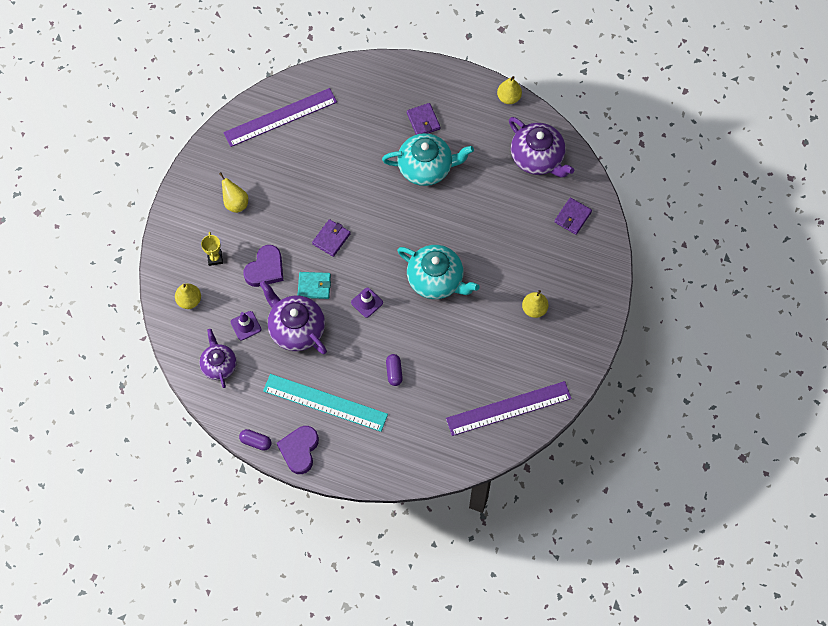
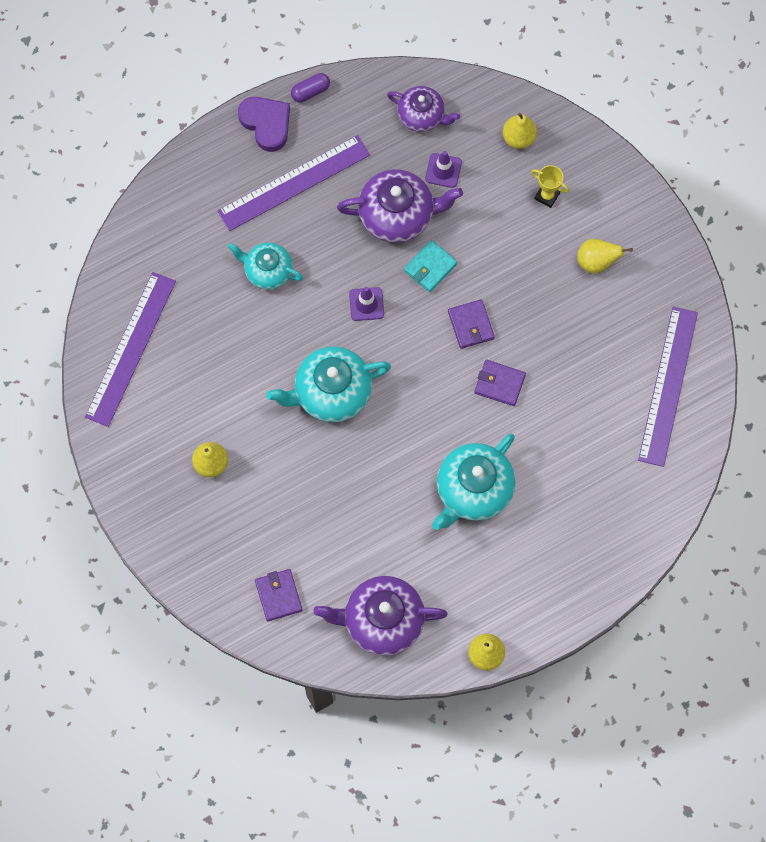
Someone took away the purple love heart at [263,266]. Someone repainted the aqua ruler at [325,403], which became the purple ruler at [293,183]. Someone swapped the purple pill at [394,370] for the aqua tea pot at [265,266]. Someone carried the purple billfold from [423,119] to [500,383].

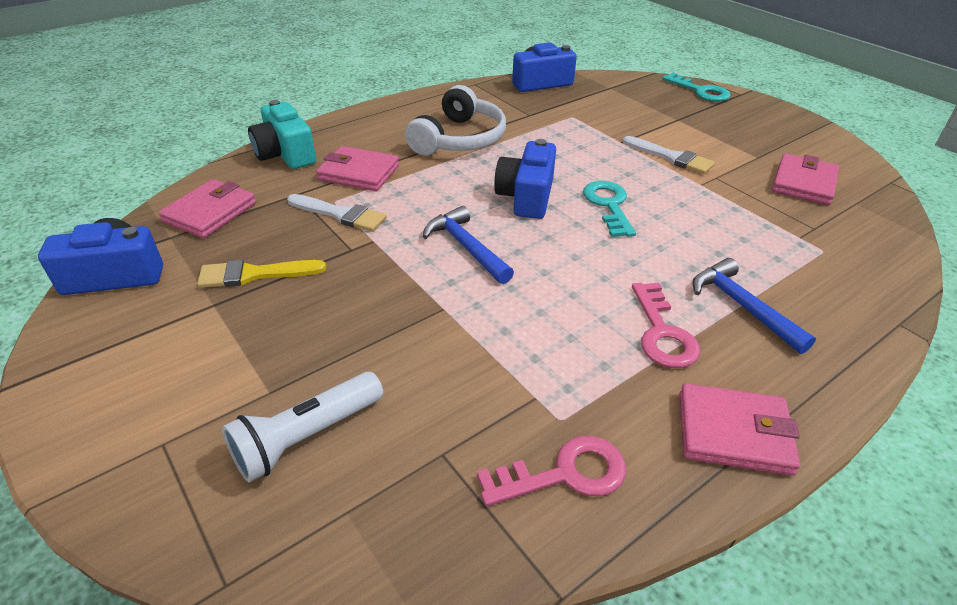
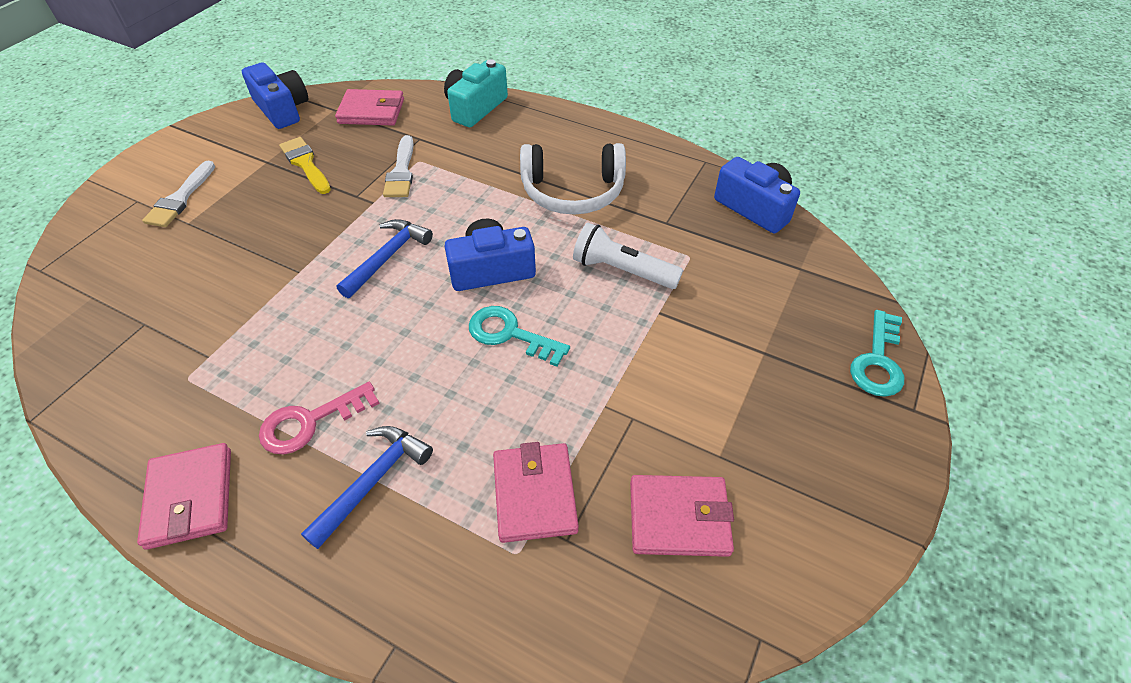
Someone carried the white torch from [302,427] to [628,255]. Someone carried the rose-pink billfold from [357,168] to [536,492]. Someone took away the rose-pink door key at [551,471]. Someone rotated the aqua door key at [609,209] by 120 degrees counterclockwise. Someone carried the white paint brush from [669,155] to [178,194].

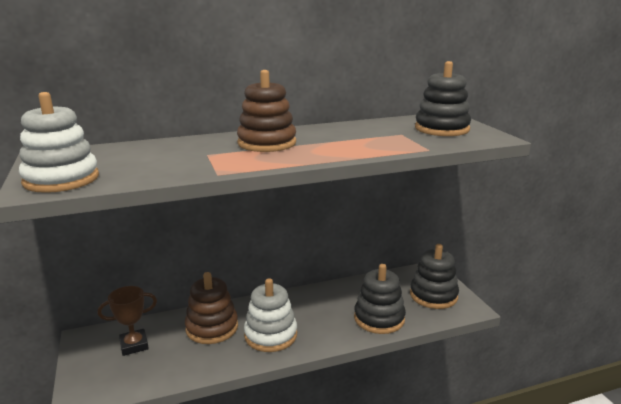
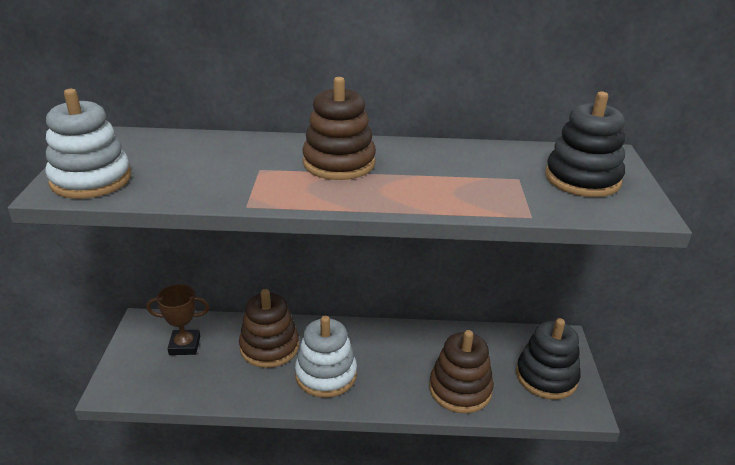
Someone repainted the black stacking toy at [380,299], which became the russet stacking toy at [461,371].

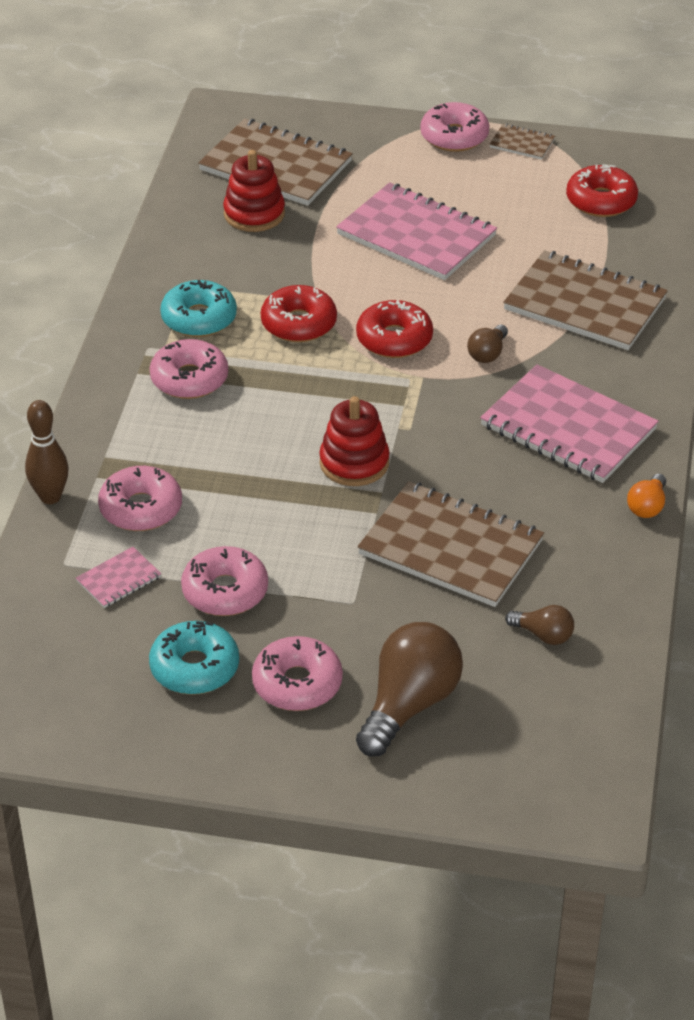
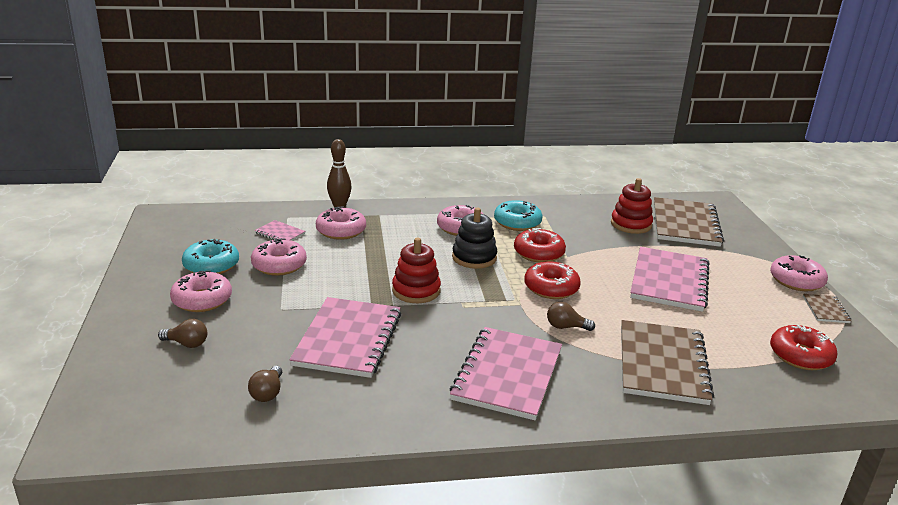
Someone scaled the russet light bulb at [409,689] by 0.49. Someone repainted the russet notepad at [450,544], which became the rose-pink notepad at [345,337]. Someone took away the orange light bulb at [646,496]. Someone put down the black stacking toy at [474,238].

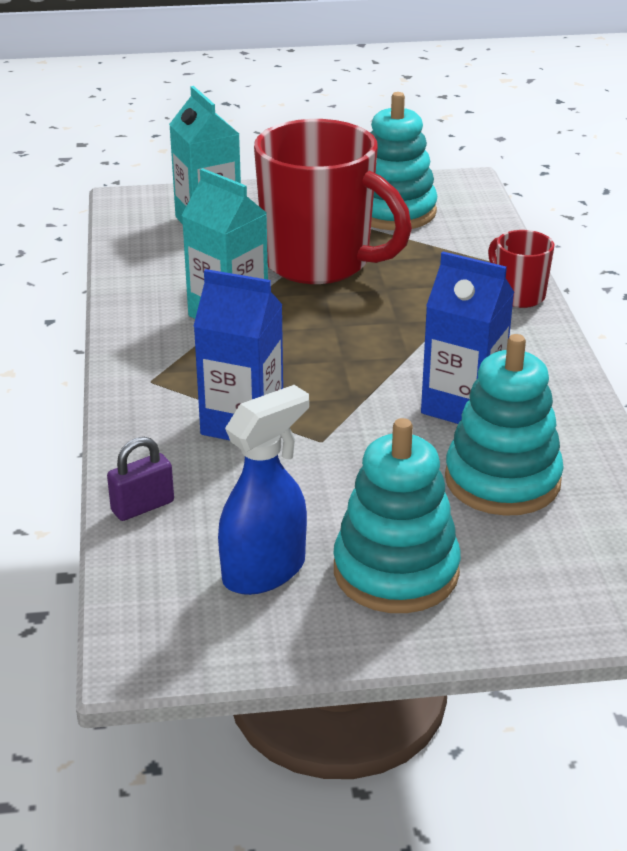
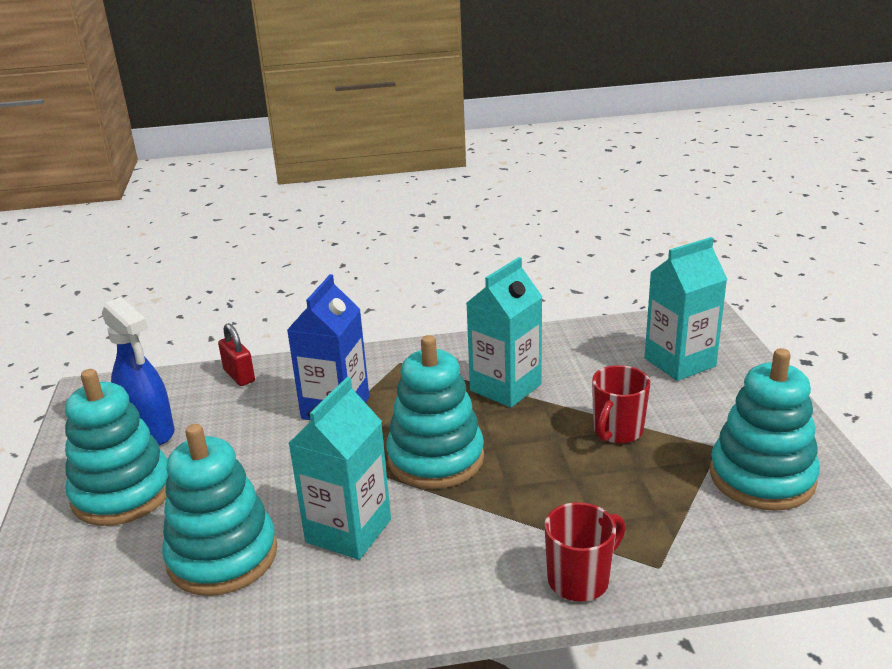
Someone repainted the purple padlock at [140,479], which became the scarlet padlock at [236,354]. Someone scaled the scarlet mug at [333,201] by 0.46. Someone repainted the cobalt juice carton at [467,338], which became the aqua juice carton at [339,468]. Someone put down the aqua stacking toy at [435,412].

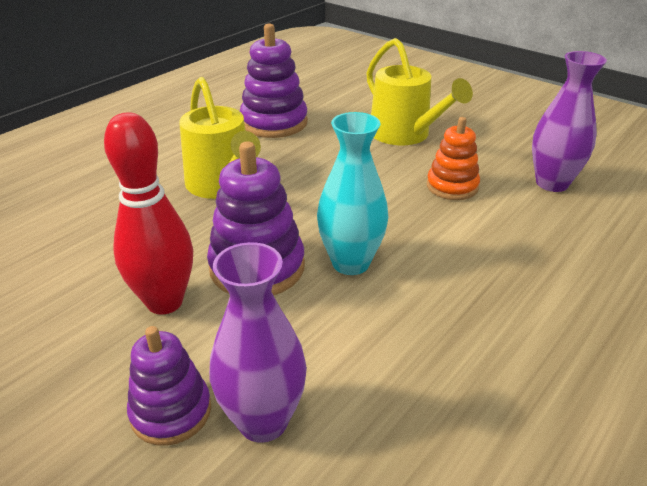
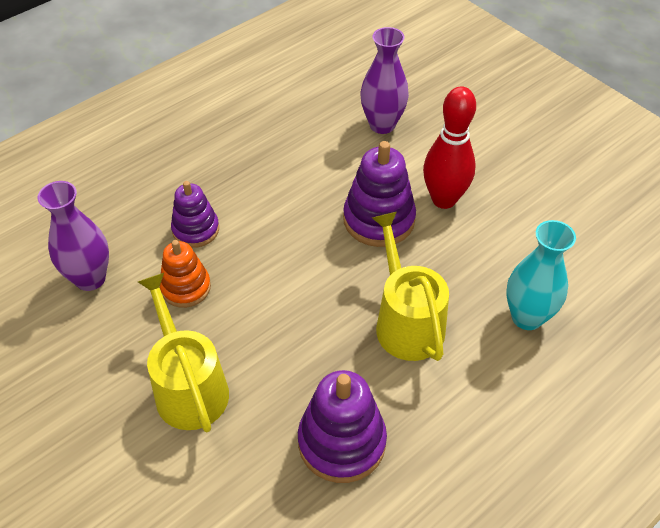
Someone carried the purple stacking toy from [169,386] to [195,214]. Someone carried the aqua tall vase from [353,193] to [541,275].

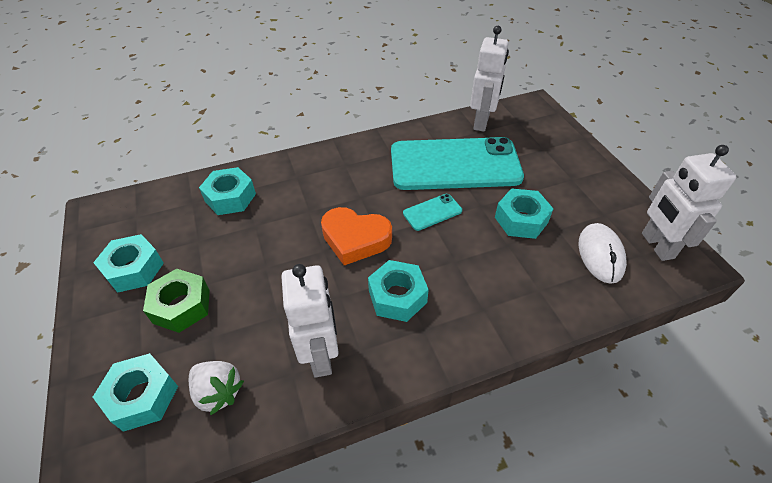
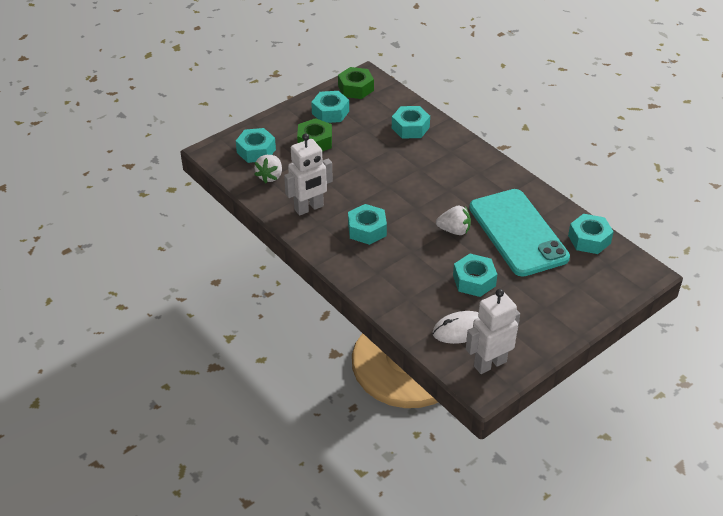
Someone took away the orange love heart at [356,236]. Someone swapped the aqua smartphone at [432,212] for the white berry at [453,220]. Someone swapped the white robot figure at [489,79] for the aqua hexagon nut at [591,234]. Someone put down the emerald hexagon nut at [356,83].

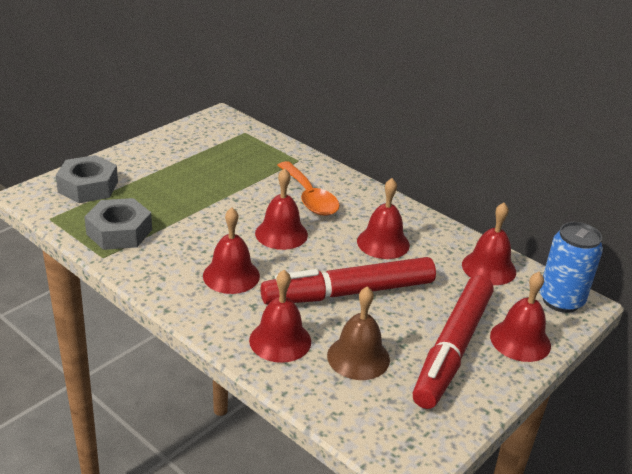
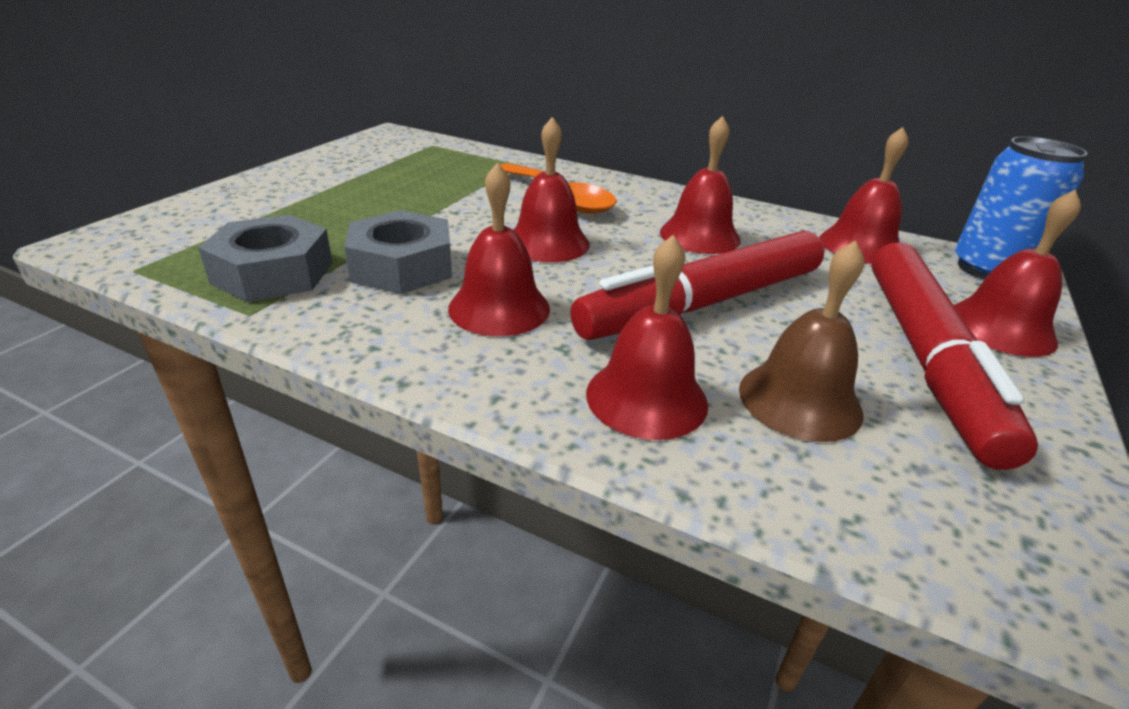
Someone carried the ash-grey hexagon nut from [87,179] to [398,252].

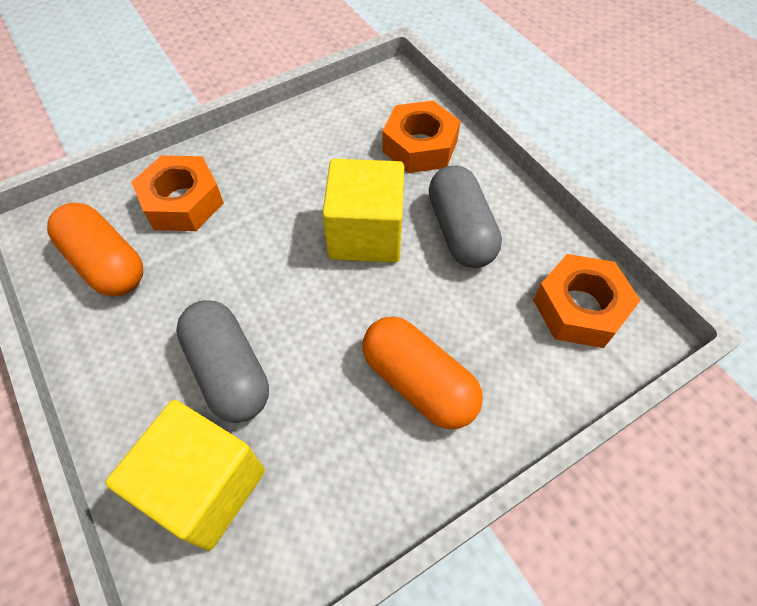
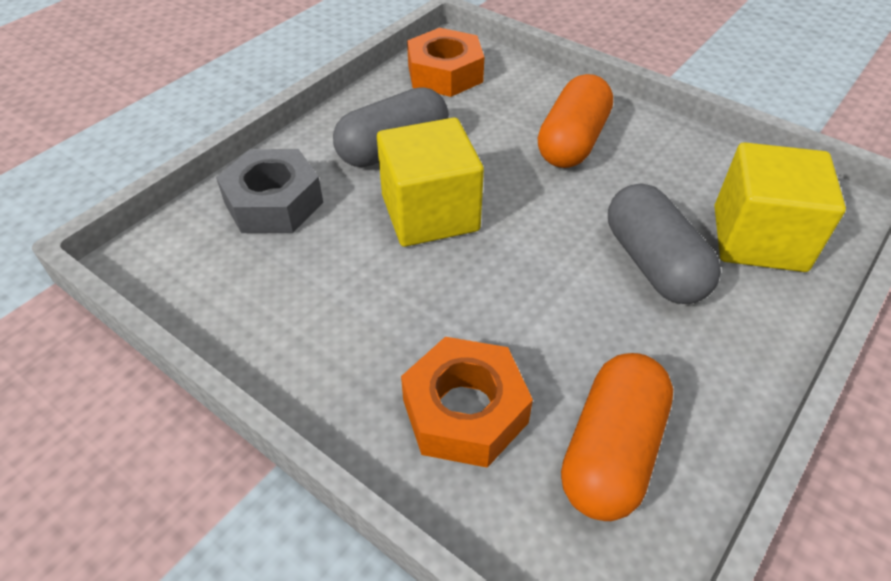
Someone rotated the ash-grey pill at [222,361] by 60 degrees counterclockwise. Someone repainted the orange hexagon nut at [421,137], which became the ash-grey hexagon nut at [269,191].

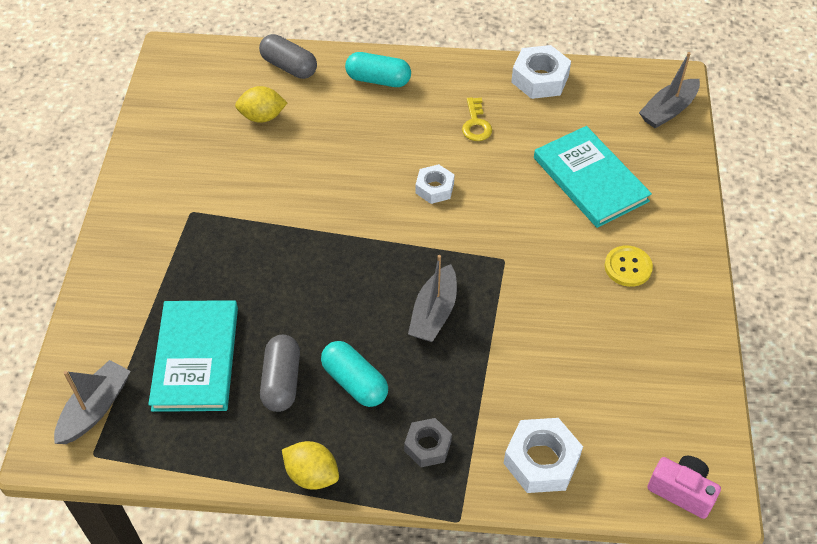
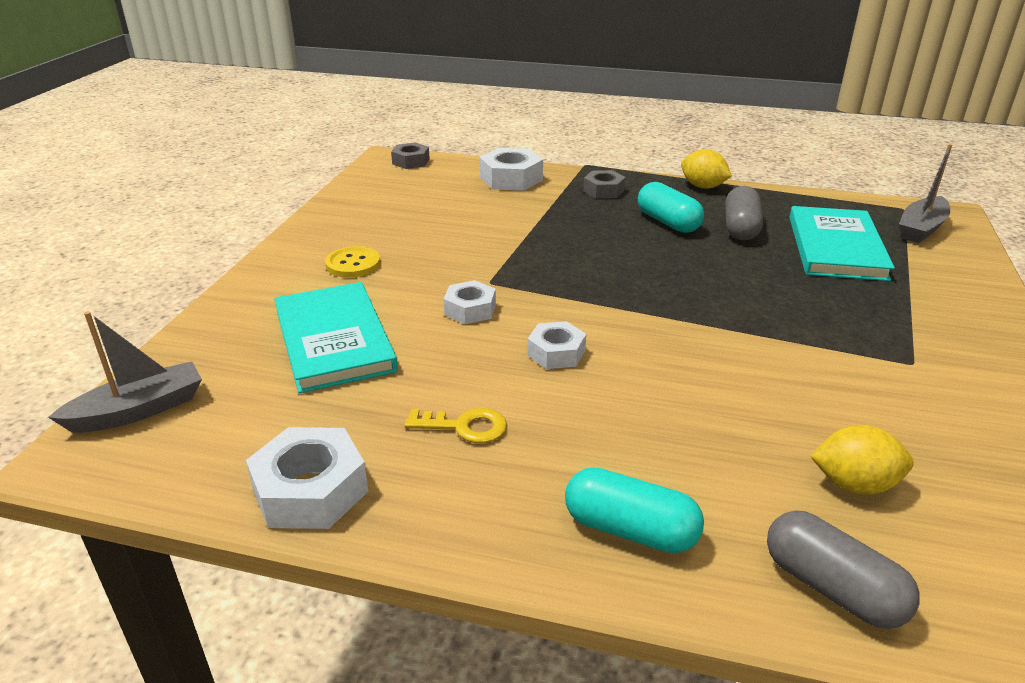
Someone took away the ash-grey boat at [432,298]. Someone rotated the bright yellow door key at [477,119] by 90 degrees clockwise. Someone swapped the rose-pink compact camera at [684,487] for the ash-grey hexagon nut at [410,155]. Someone put down the white hexagon nut at [470,302].

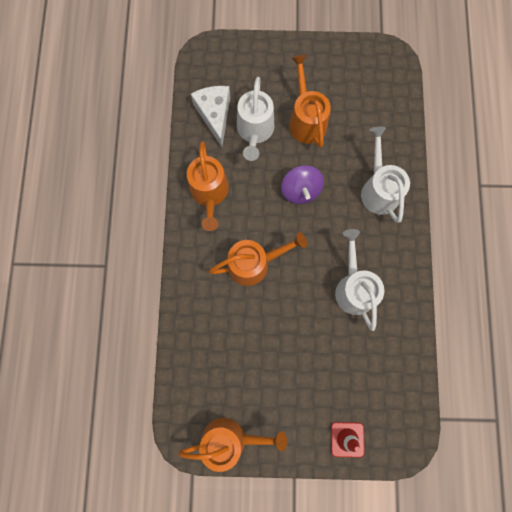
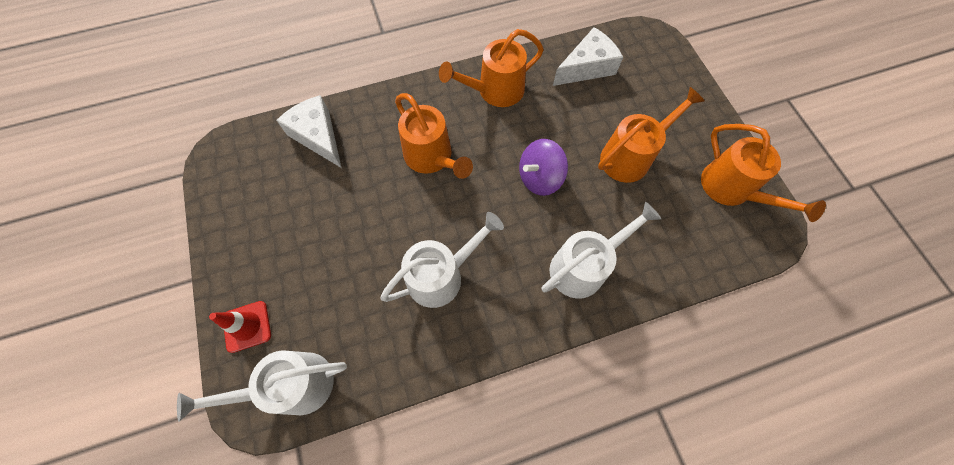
Someone carried the orange watering can from [232,445] to [763,173]. Someone carried the white watering can from [256,119] to [262,385]. Someone put down the white cheese wedge at [308,131].

